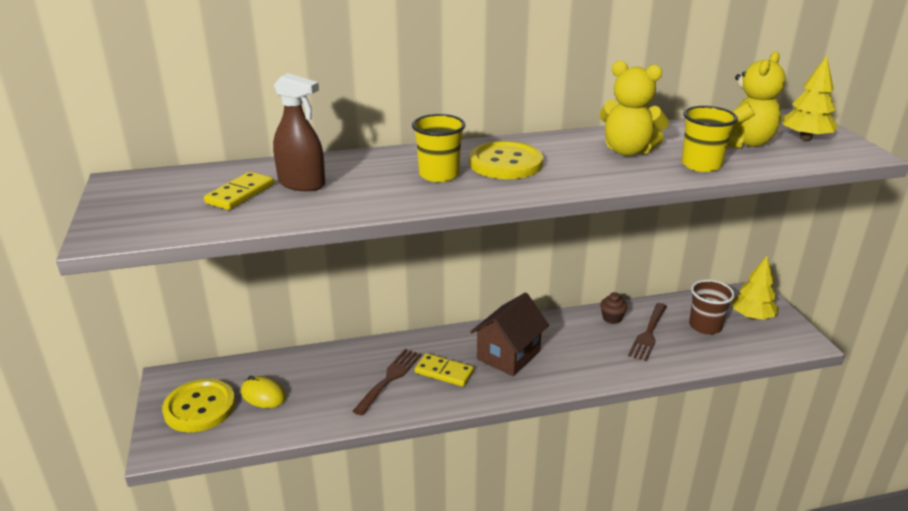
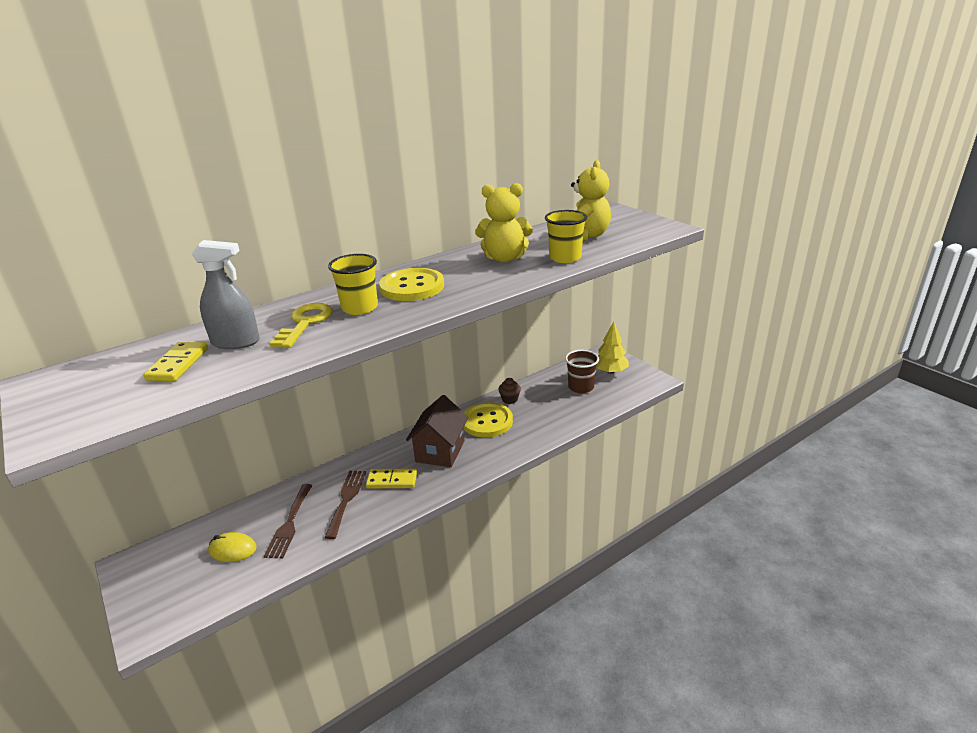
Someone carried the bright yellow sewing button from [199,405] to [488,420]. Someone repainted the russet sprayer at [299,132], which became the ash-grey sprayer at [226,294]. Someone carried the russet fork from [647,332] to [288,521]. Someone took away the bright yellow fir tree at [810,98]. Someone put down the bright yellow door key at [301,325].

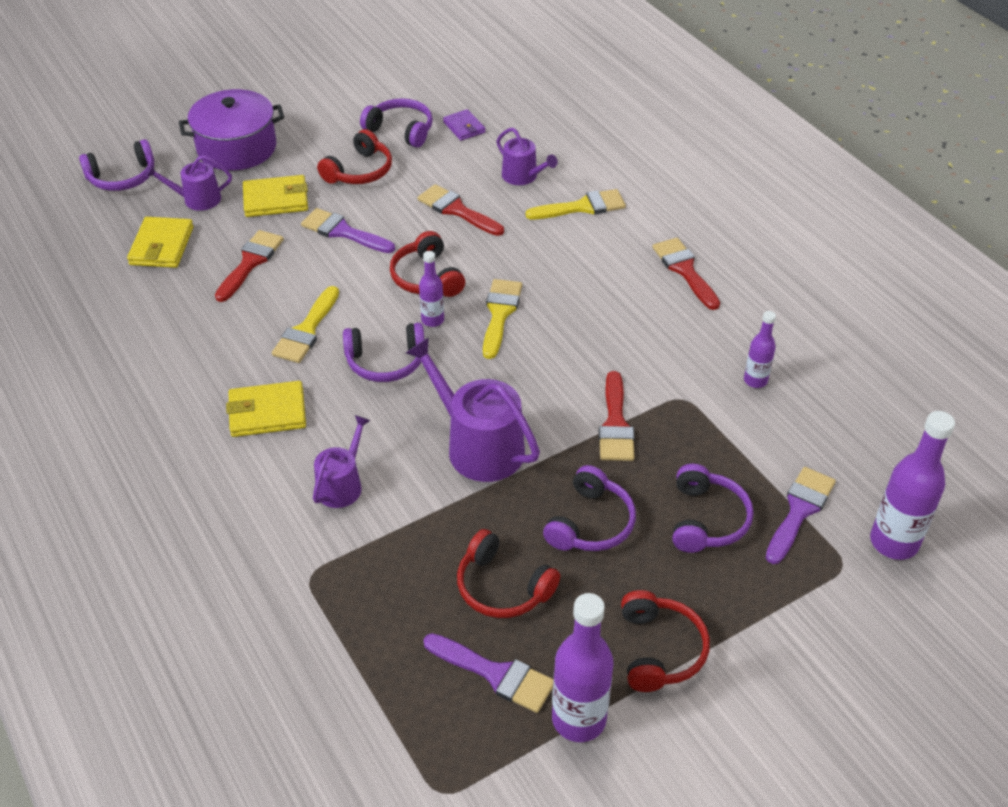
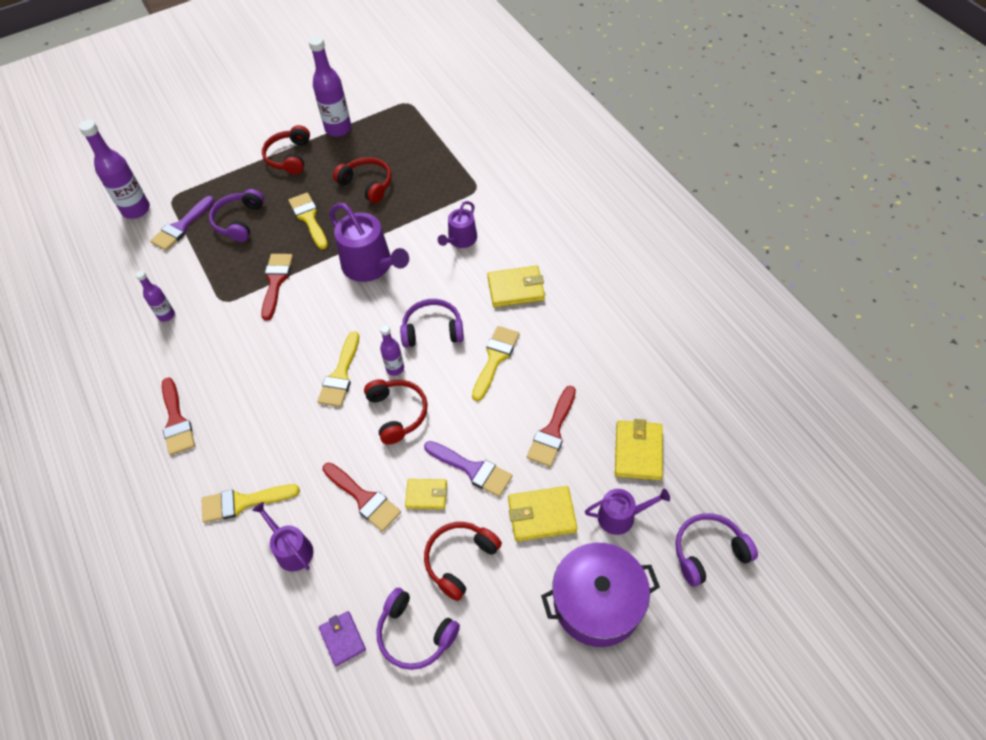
Someone took away the purple paint brush at [488,673]. Someone swapped the purple headset at [589,508] for the bright yellow paint brush at [308,220]. Someone put down the bright yellow billfold at [426,494].

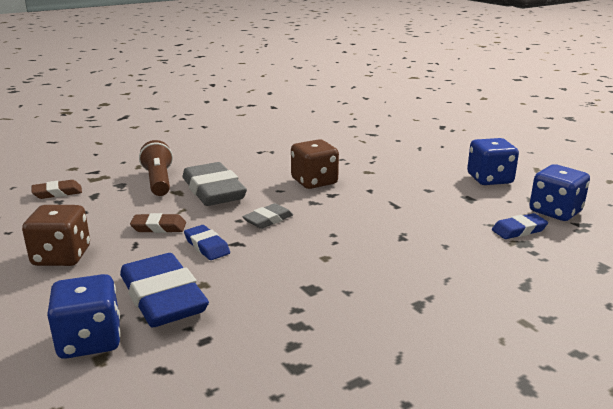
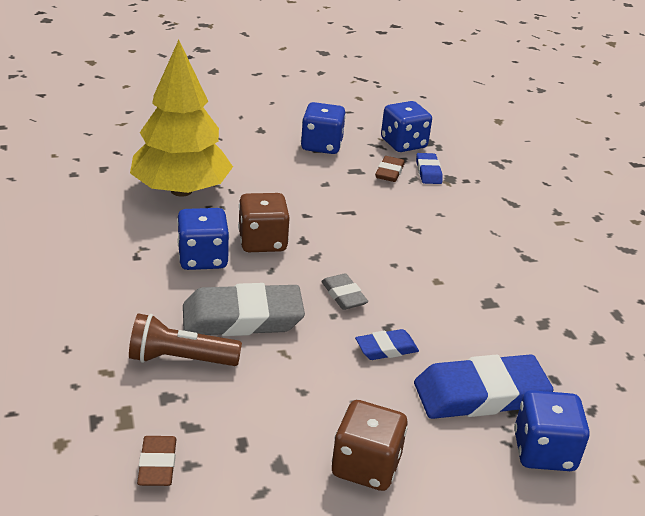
Someone carried the russet gum eraser from [158,223] to [390,169]. Someone put down the bright yellow fir tree at [181,118]. Someone put down the cobalt game die at [203,239].

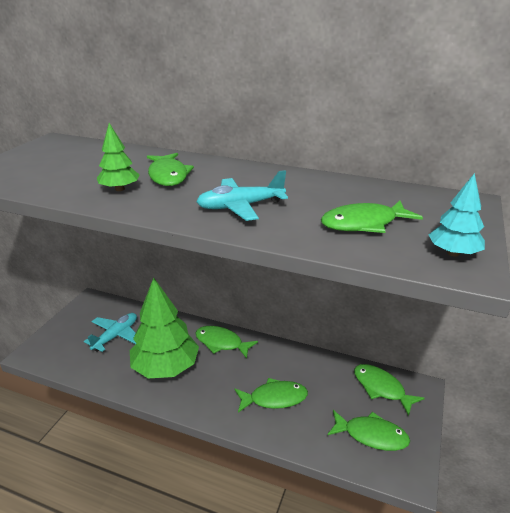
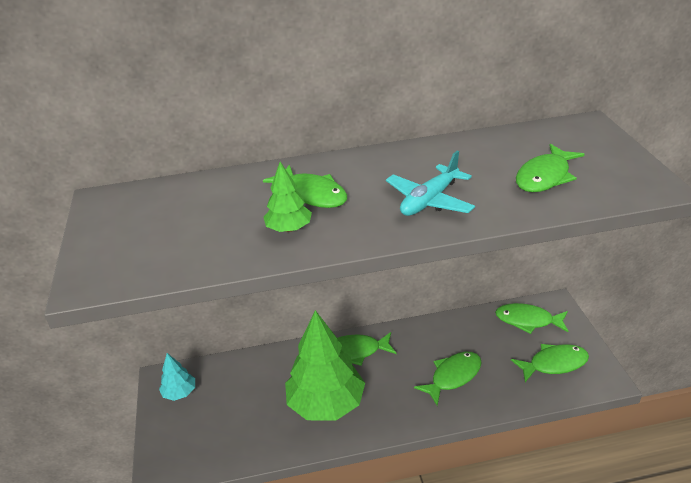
Someone took away the aqua toy plane at [110,332]. Someone carried the aqua fir tree from [457,215] to [177,377].

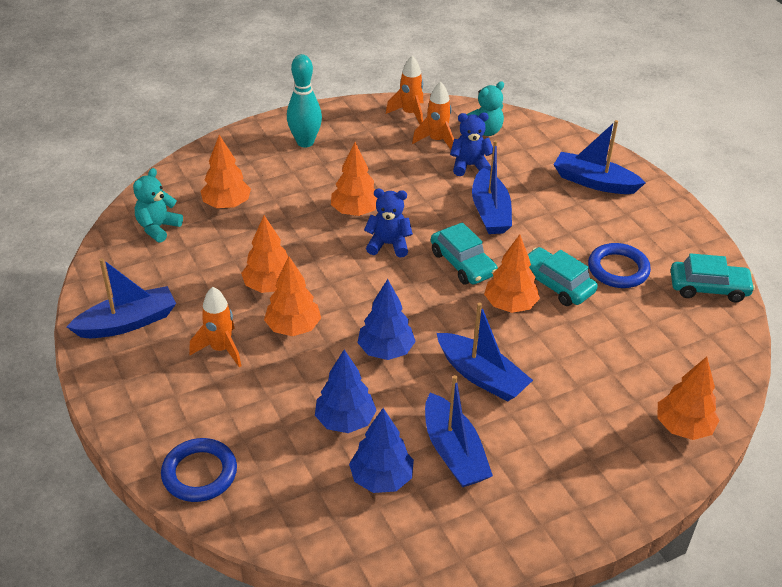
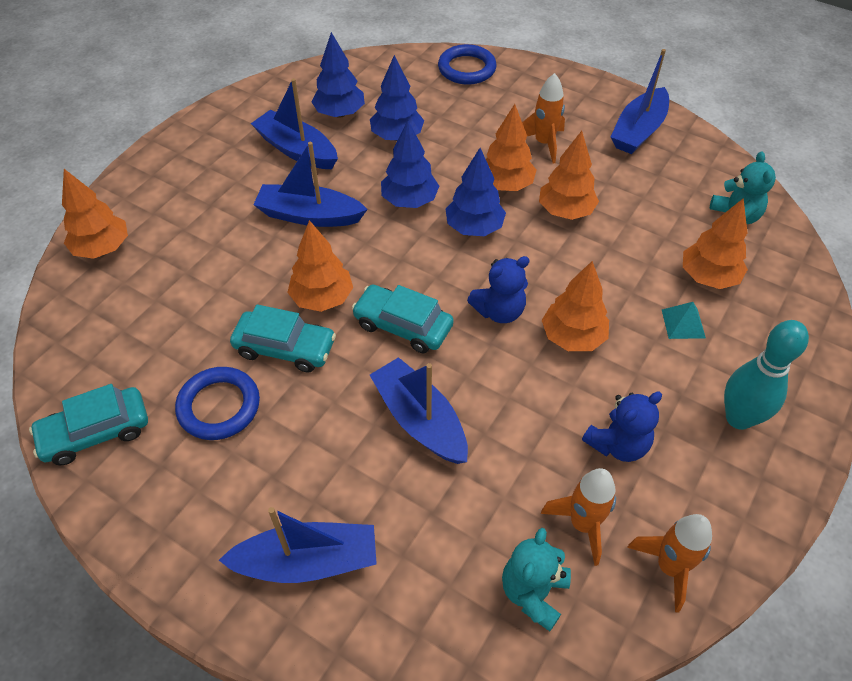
Someone carried the cobalt teddy bear from [471,144] to [622,426]. Someone put down the cobalt fir tree at [476,192]. Someone put down the aqua pyramid at [684,320].

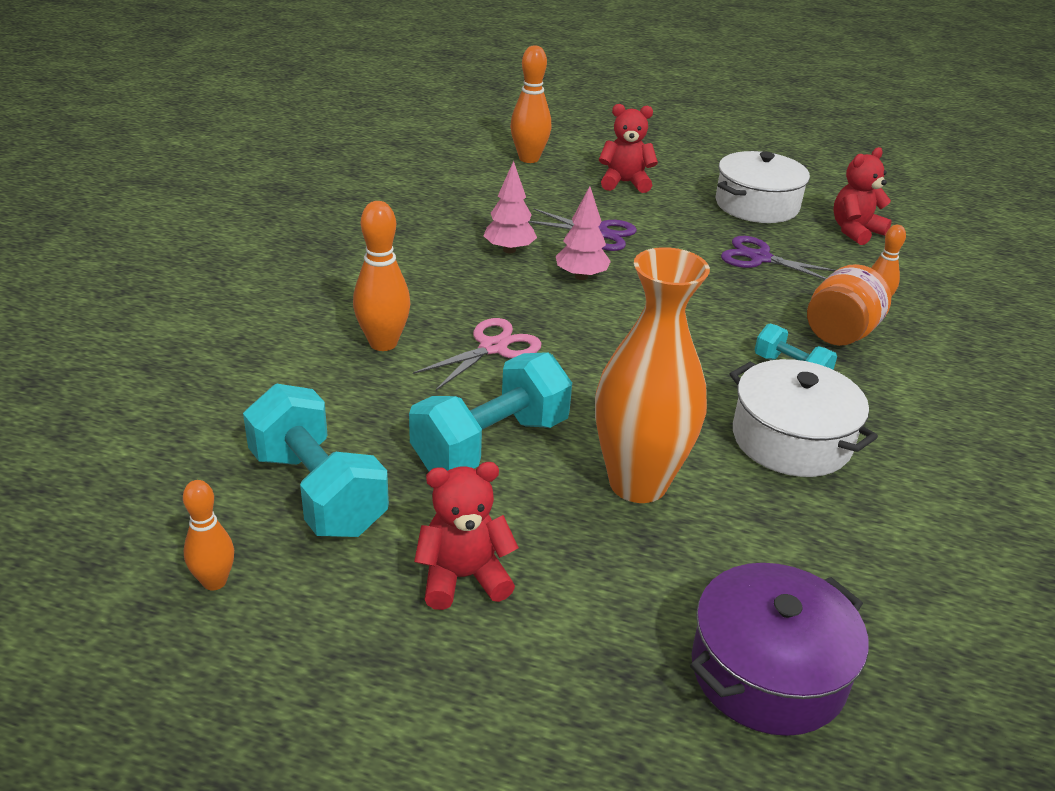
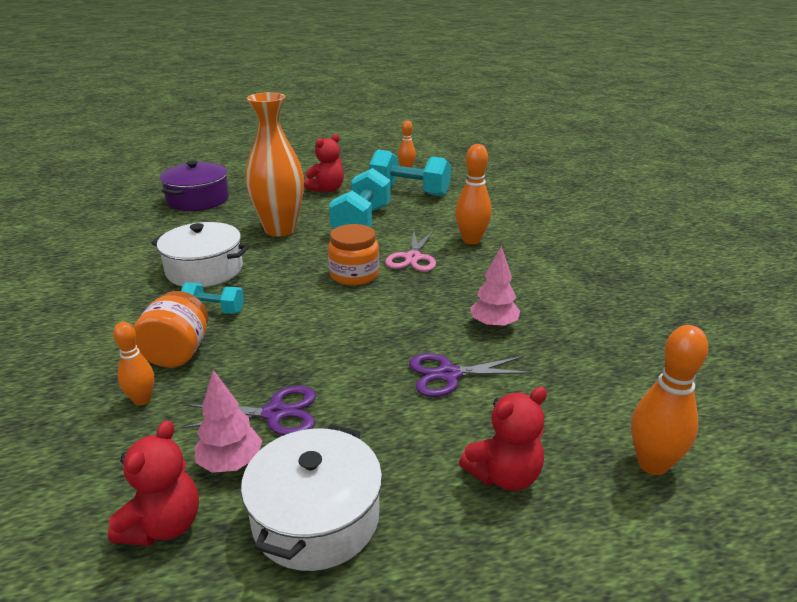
Someone carried the rose-pink fir tree from [583,233] to [228,421]. Someone put down the orange jar at [353,254].

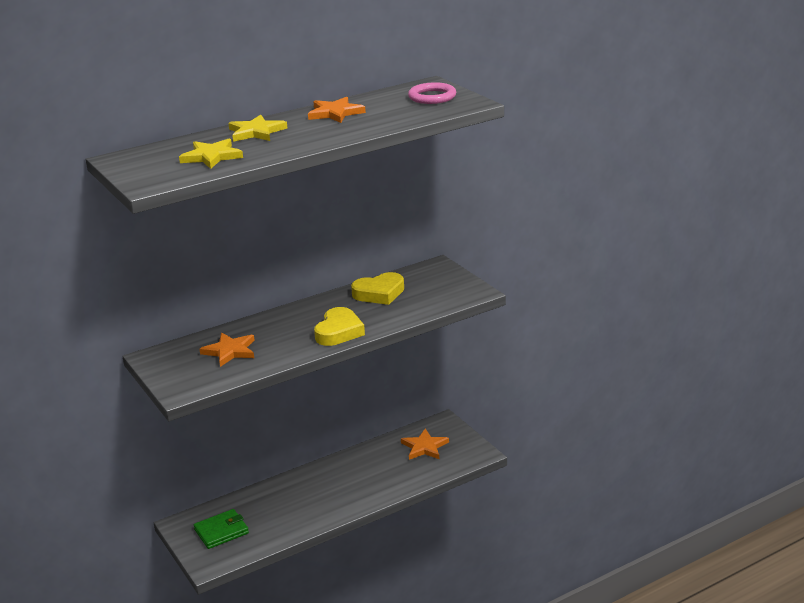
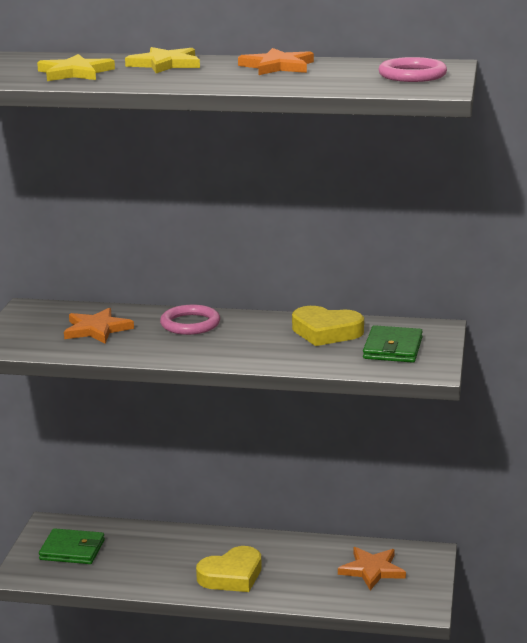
Someone carried the bright yellow love heart from [339,326] to [229,569]. Someone put down the rose-pink ring at [190,320]. Someone put down the emerald billfold at [393,344].

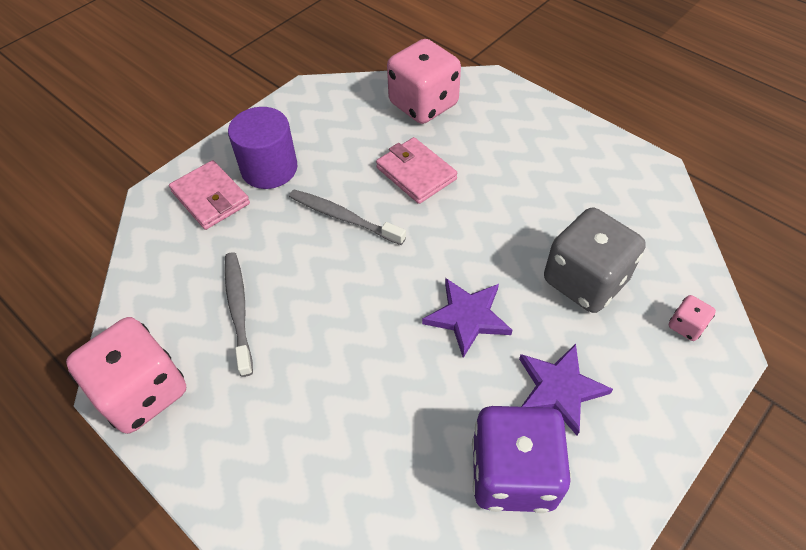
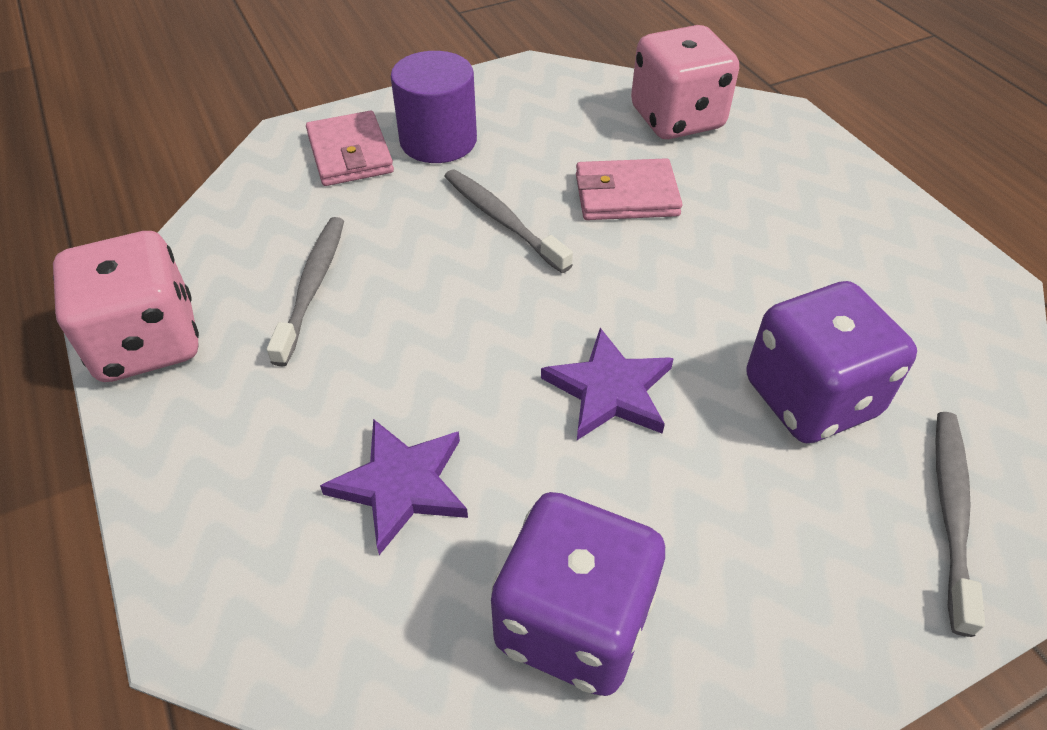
Someone rotated the rose-pink billfold at [416,170] by 75 degrees counterclockwise. Someone carried the purple star shape from [566,390] to [394,487]. Someone repainted the ash-grey game die at [595,260], which became the purple game die at [831,362]. Someone swapped the rose-pink game die at [692,318] for the ash-grey toothbrush at [960,524].

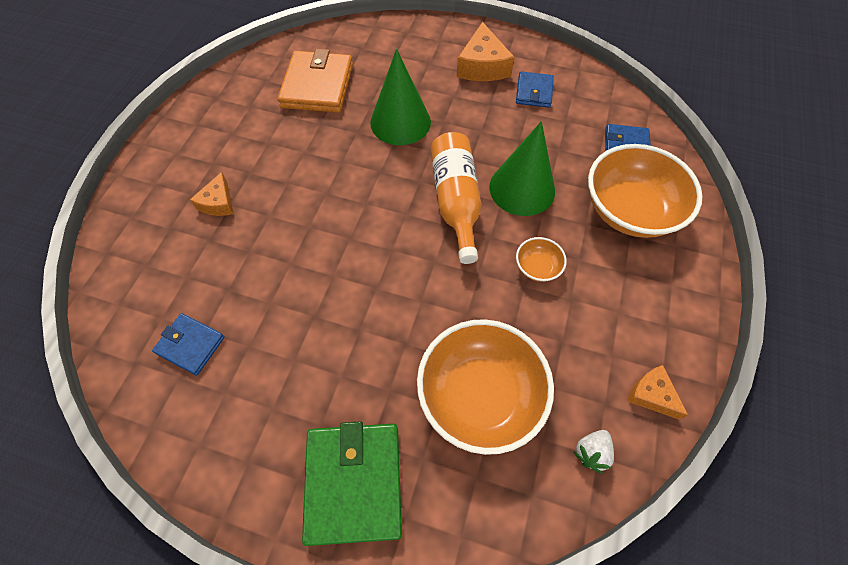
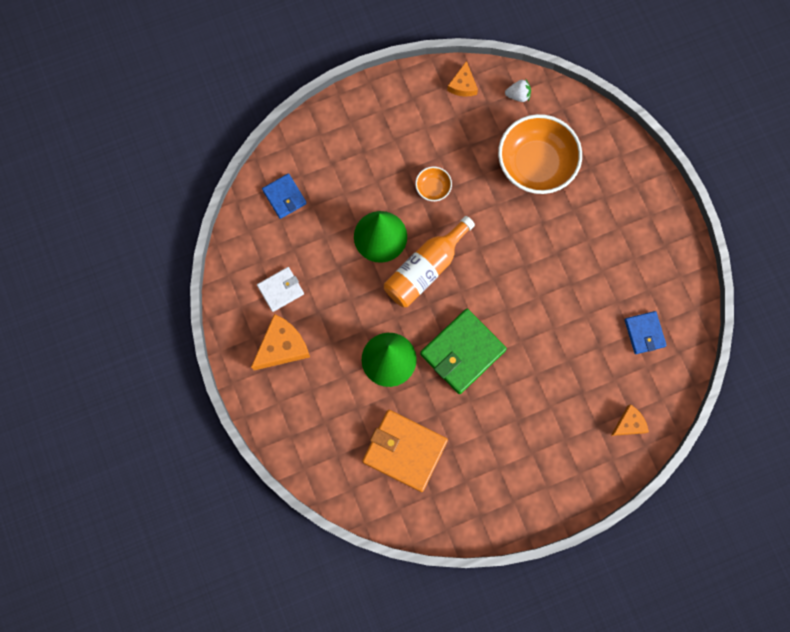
Someone carried the orange cheese wedge from [212,194] to [630,420]. Someone rotated the orange billfold at [315,81] by 60 degrees clockwise. Someone carried the emerald billfold from [352,483] to [463,351]. Someone repainted the cobalt billfold at [535,89], which became the white billfold at [280,289]. Someone took away the orange bowl at [645,191].

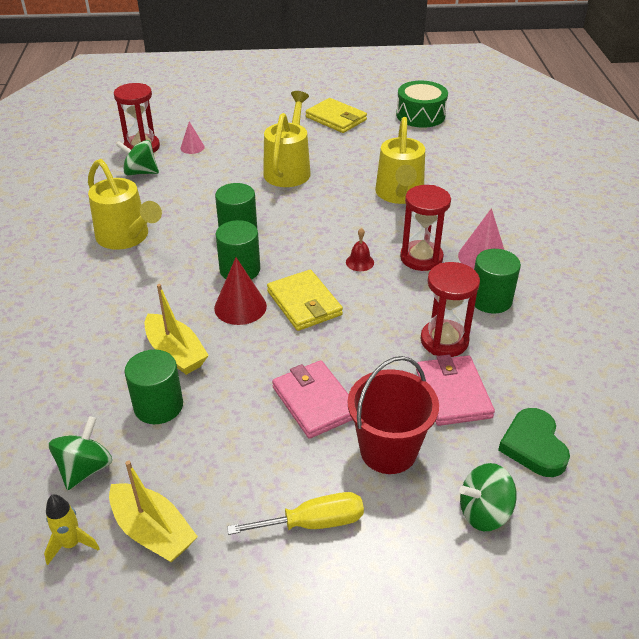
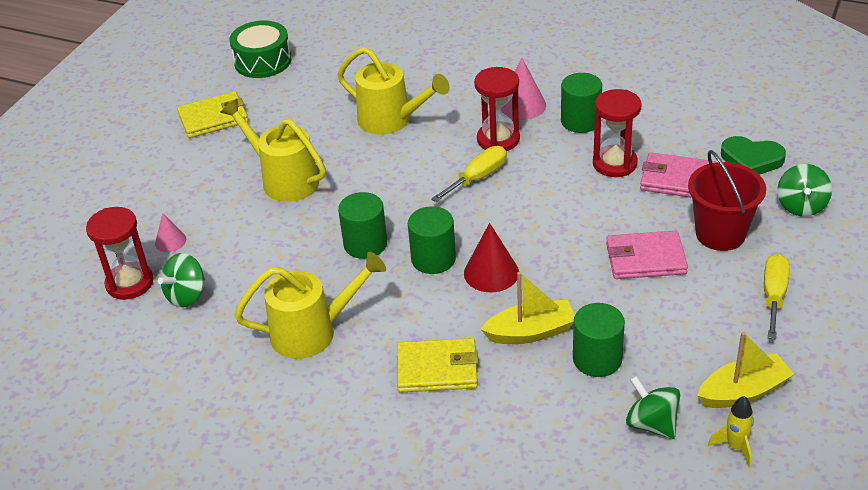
Someone carried the bright yellow billfold from [305,300] to [438,365]. Someone swapped the scarlet bell at [360,249] for the bright yellow screwdriver at [469,174].

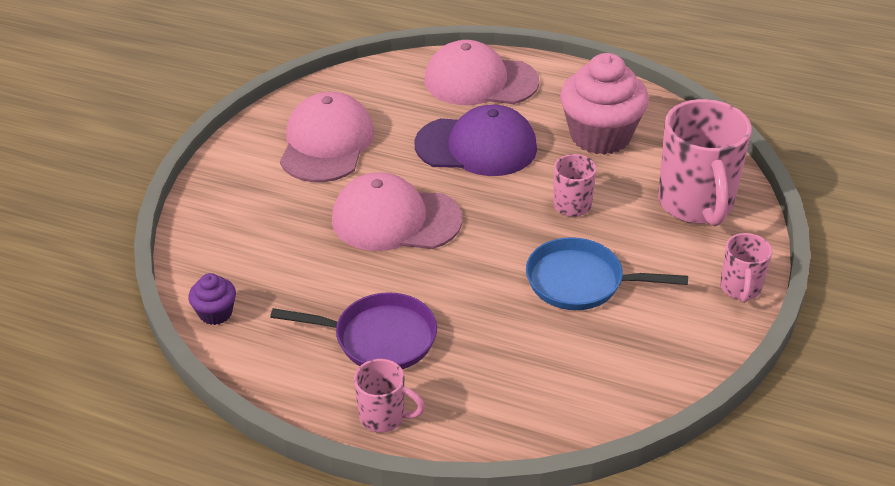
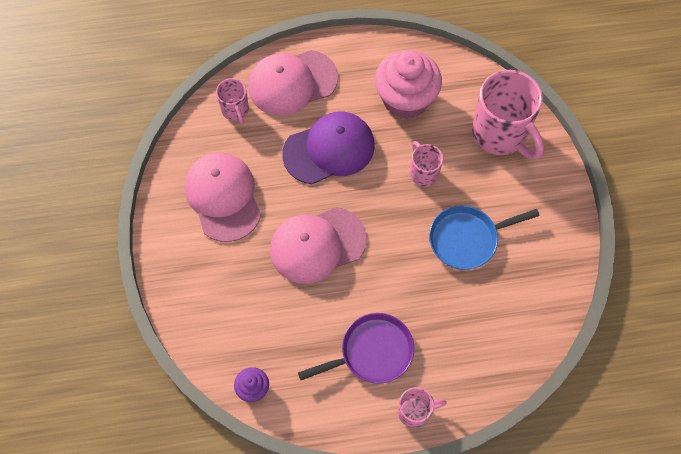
Someone carried the rose-pink mug from [746,268] to [232,101].

